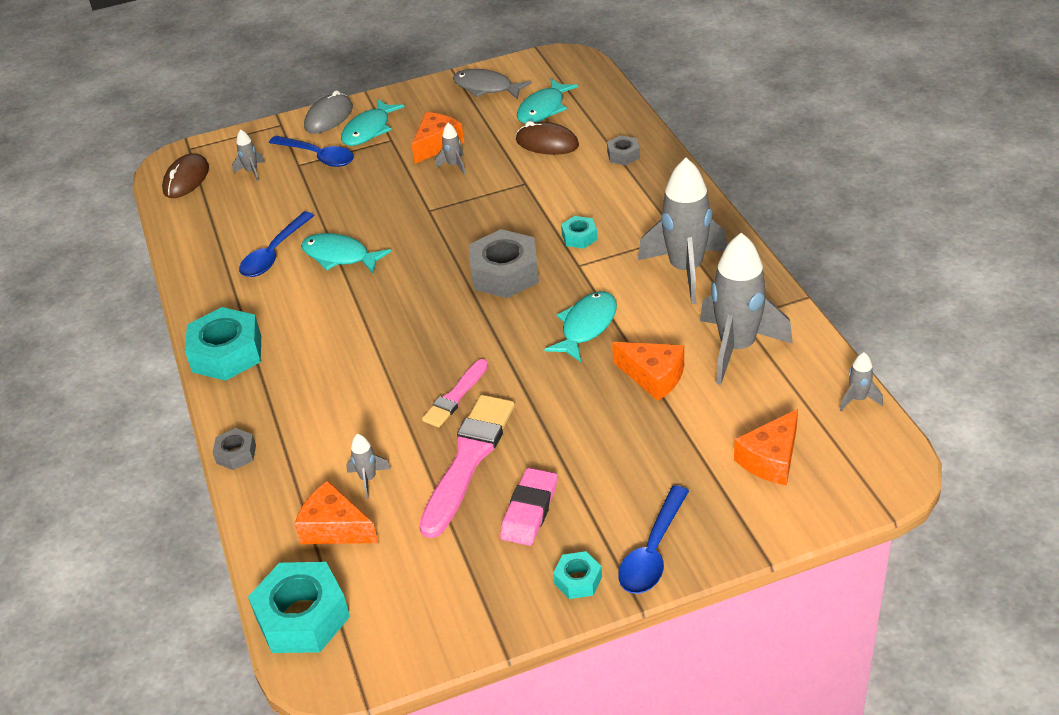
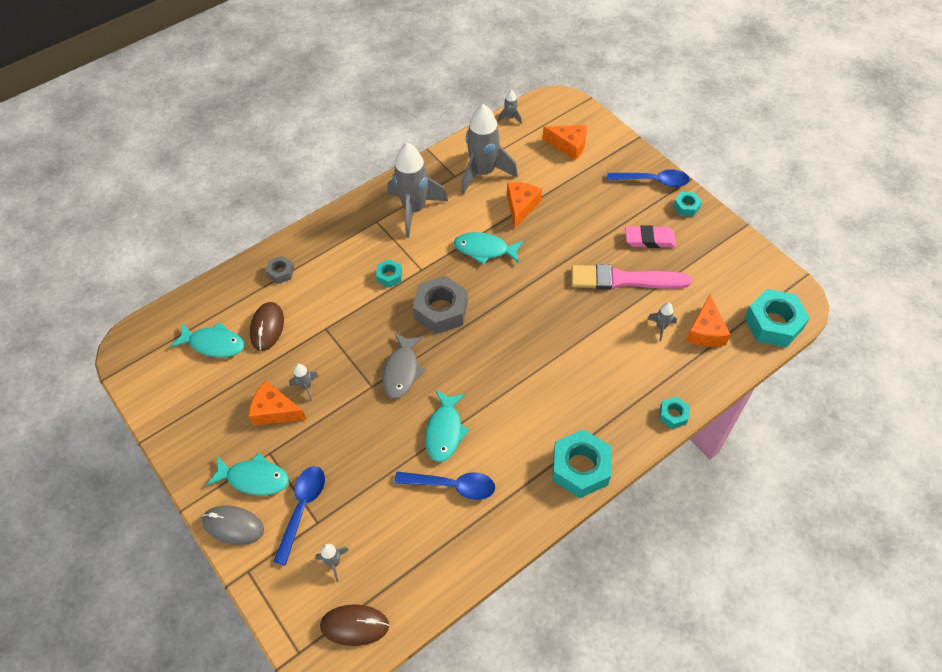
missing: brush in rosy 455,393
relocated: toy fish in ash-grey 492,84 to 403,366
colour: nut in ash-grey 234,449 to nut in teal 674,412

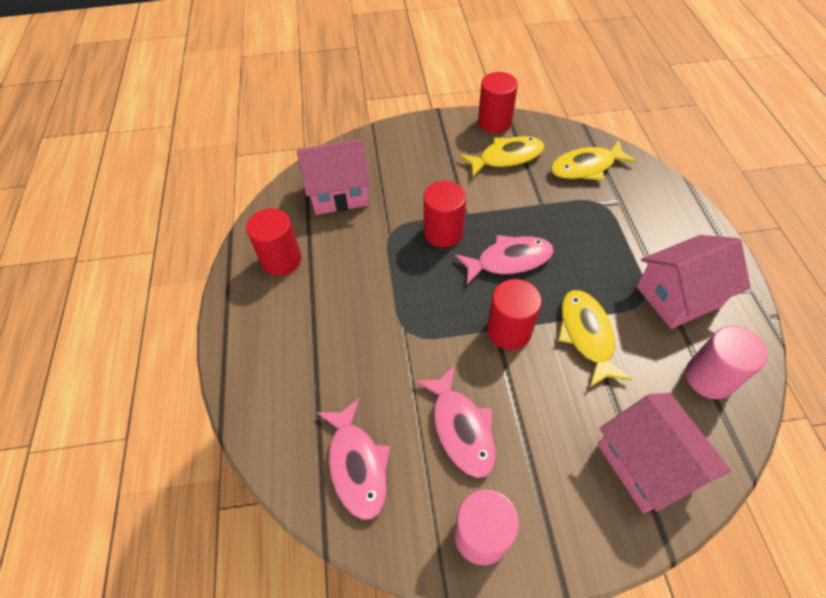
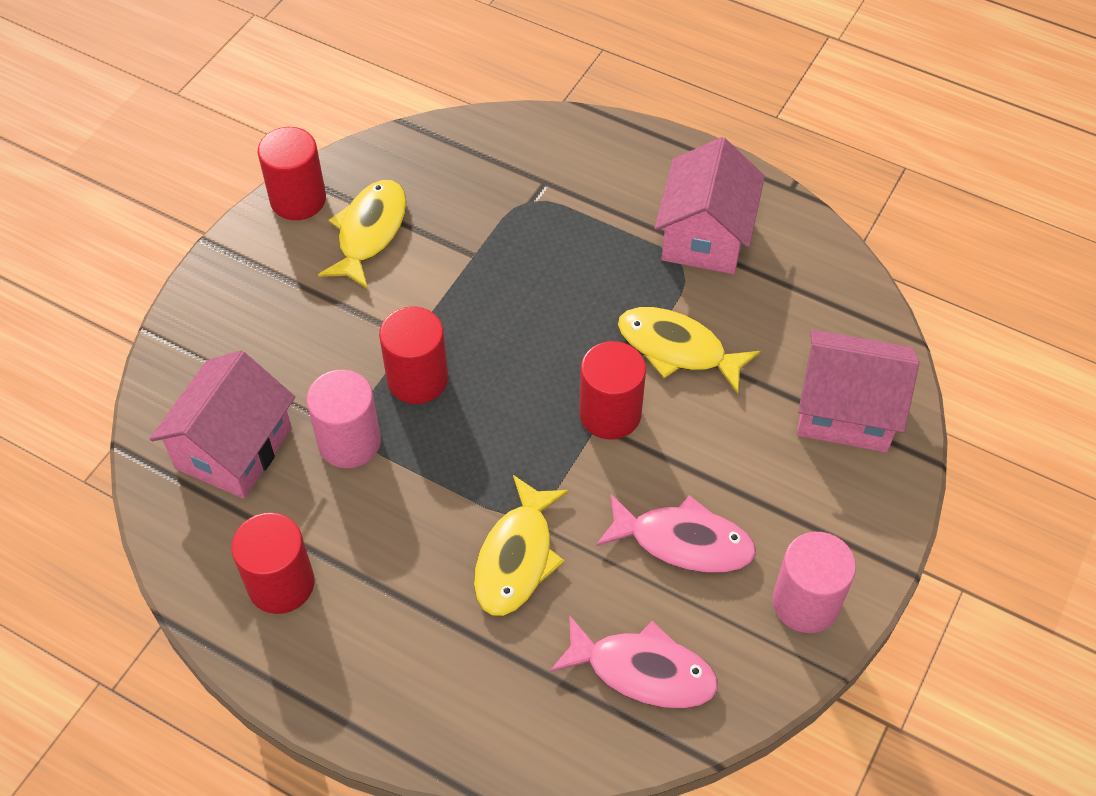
missing: toy fish in rosy 504,260
relocated: toy fish in golden 593,160 to 521,545; solid cylinder in rosy 727,362 to 343,418

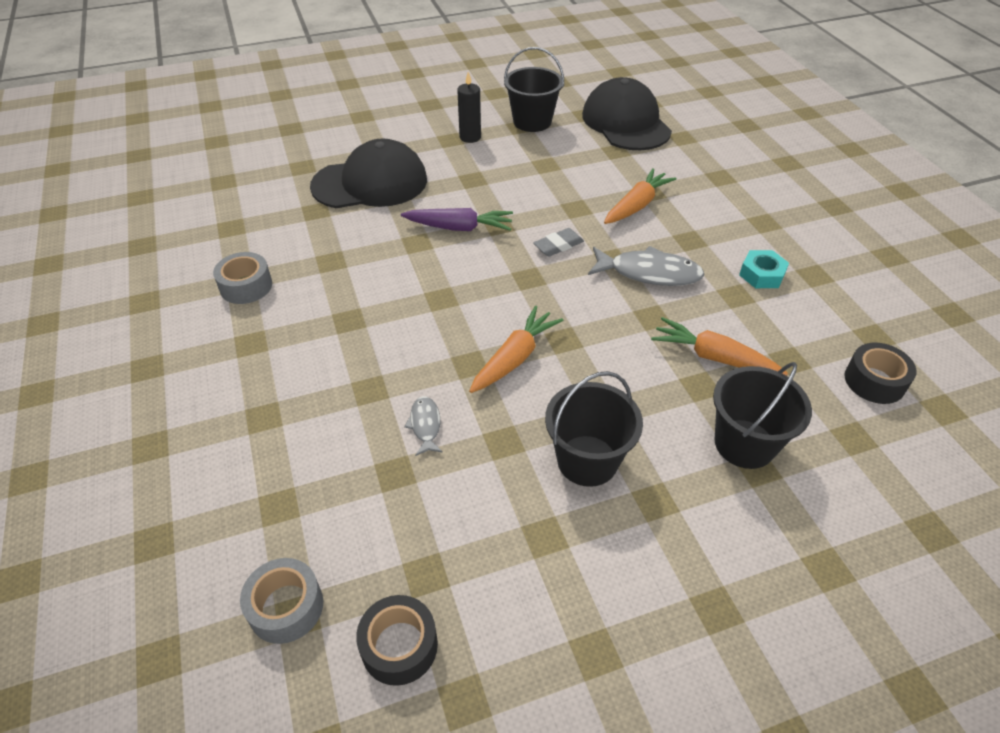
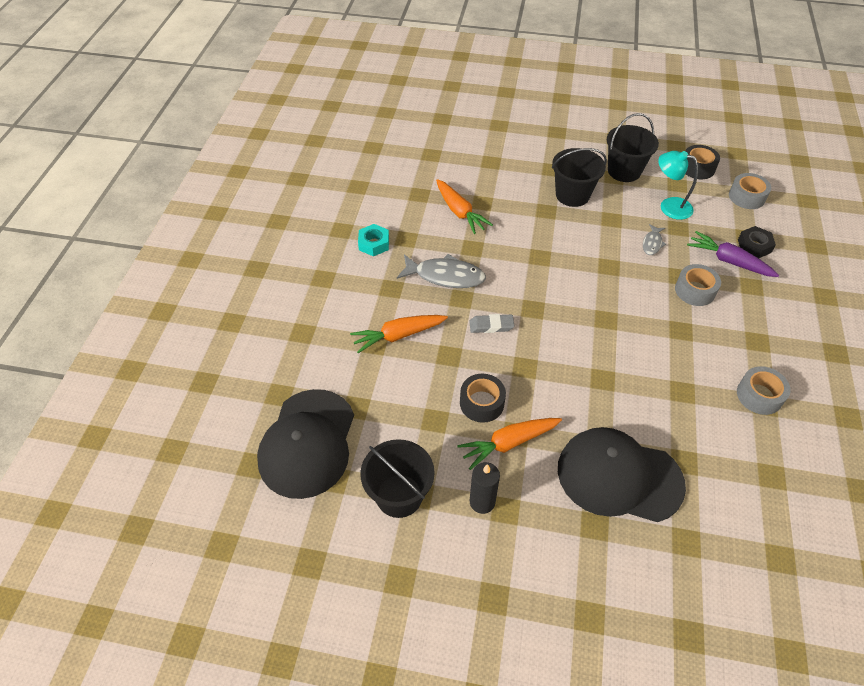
appeared: desk lamp in teal 678,185; sticky tape in ash-grey 698,285; nut in black 757,242
relocated: root vegetable in royal purple 457,219 to 733,254; root vegetable in orange 516,349 to 509,444; pail in black 762,415 to 633,147; sticky tape in black 880,373 to 483,398
spun: toy fish in ash-grey 646,266 = 441,271 150 degrees clockwise

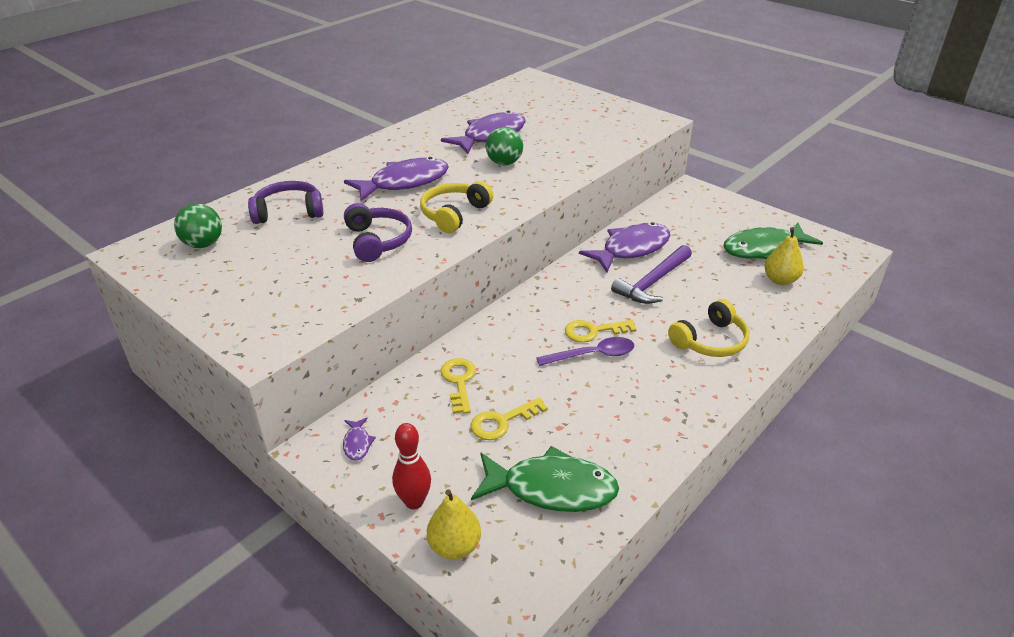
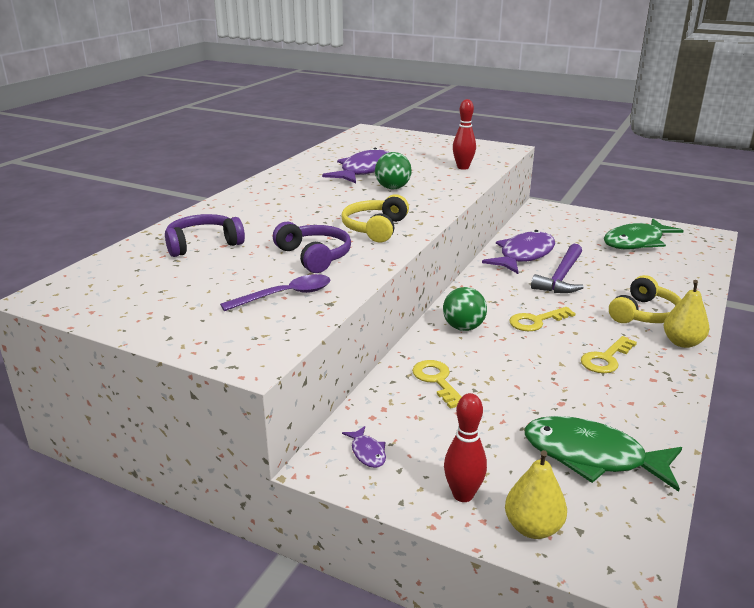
missing: toy fish in royal purple 396,179
appeared: tenpin in scarlet 464,134
relocated: ball in leaf-green 198,225 to 465,309; latchkey in golden 509,418 to 609,354; spoon in royal purple 585,351 to 275,292; pear in golden 784,256 to 686,314
spun: toy fish in leaf-green 545,479 = 603,454 150 degrees counterclockwise

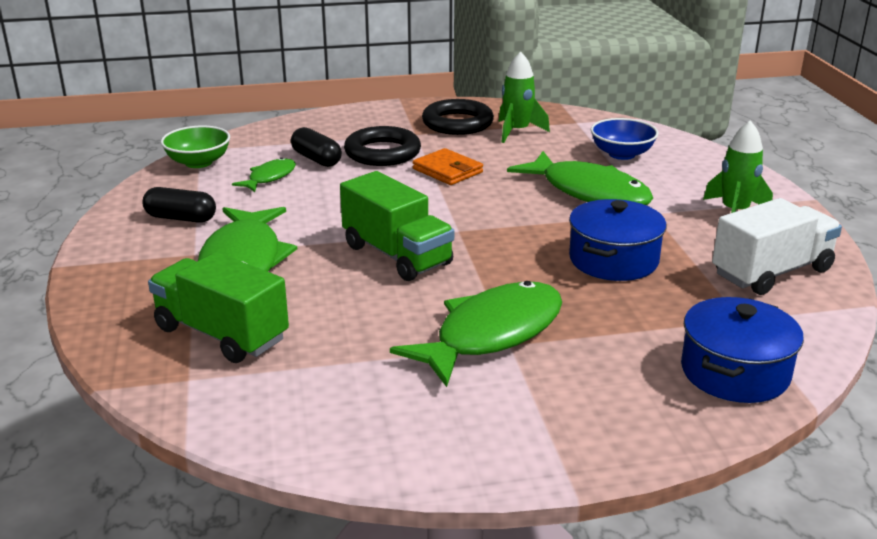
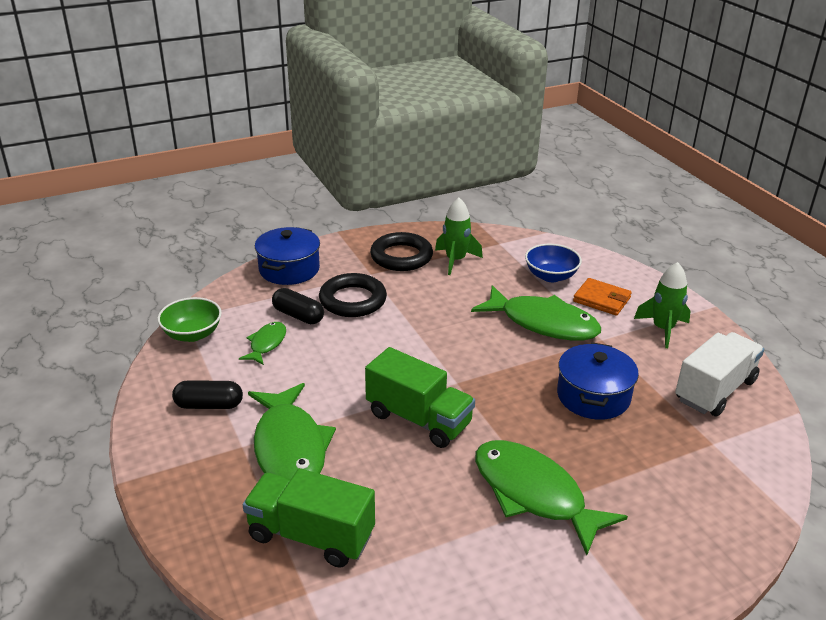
relocated: card wallet in orange 448,166 to 602,297; cooking pot in cobalt 742,350 to 287,256
spun: toy fish in leaf-green 476,334 = 551,497 75 degrees counterclockwise

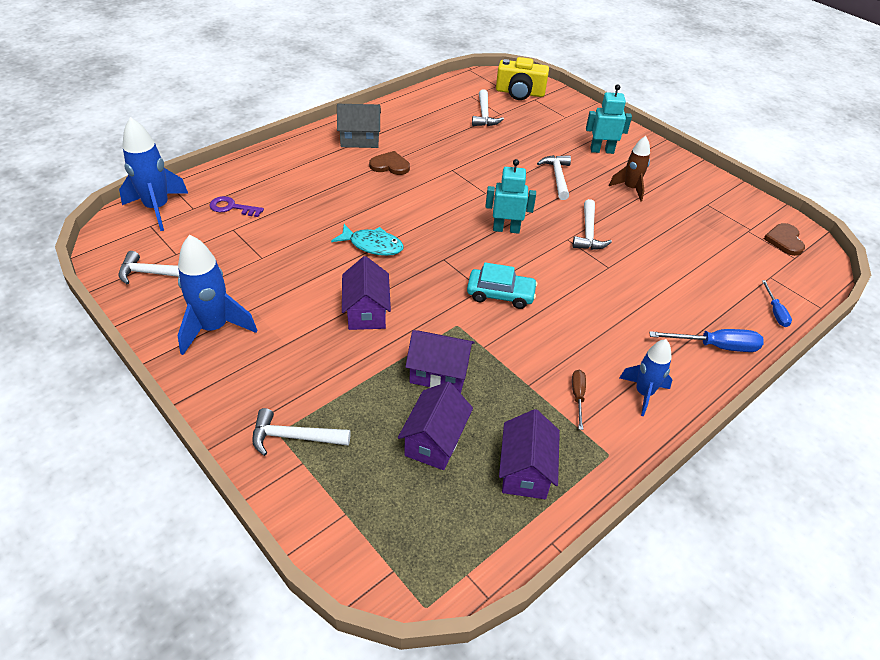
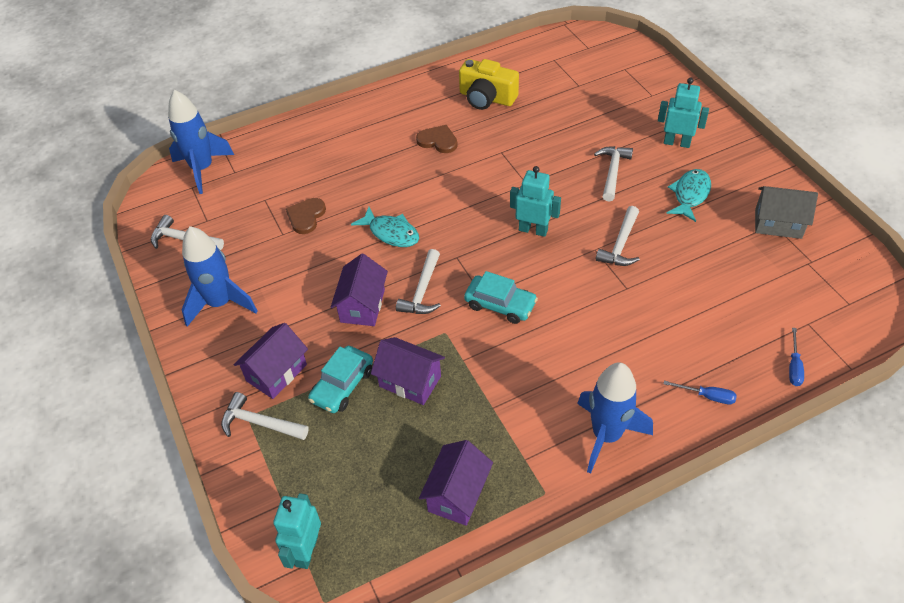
missing: latchkey in royal purple 236,206; hand screwdriver in russet 579,400
appeared: robot in teal 297,531; automobile in teal 340,379
relocated: toy house in ash-grey 359,126 to 786,212; toy house in royal purple 435,426 to 271,361; carpenter's hammer in white 488,107 to 418,281; camera in golden 522,78 to 489,84; heart shape in russet 784,239 to 306,216
exchanged: rocket in russet 629,169 to toy fish in teal 688,195
size: rocket in cobalt 646,377 = 615,418 x1.55; hand screwdriver in cobalt 706,340 = 700,392 x0.60

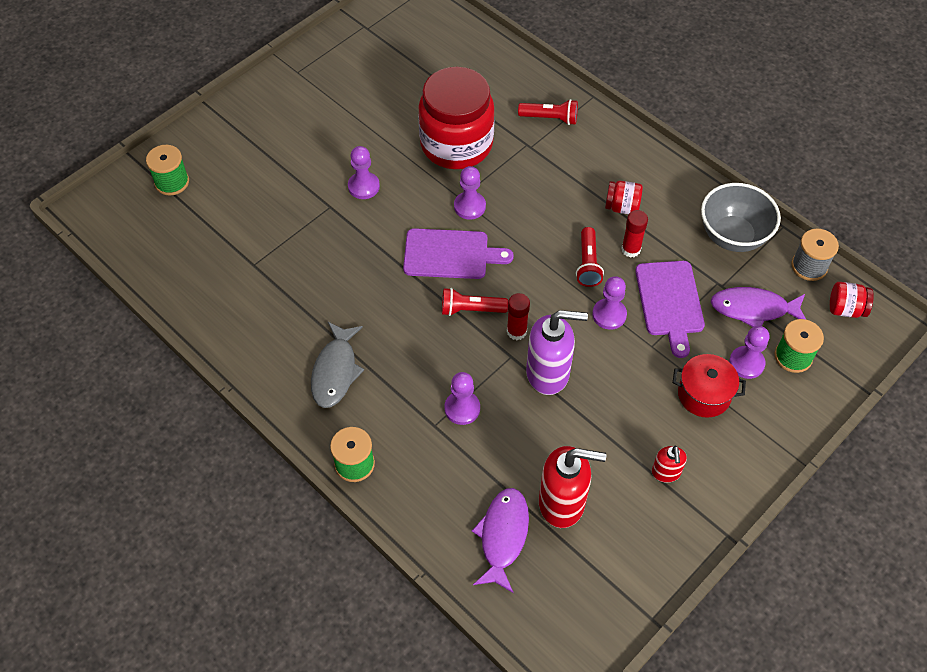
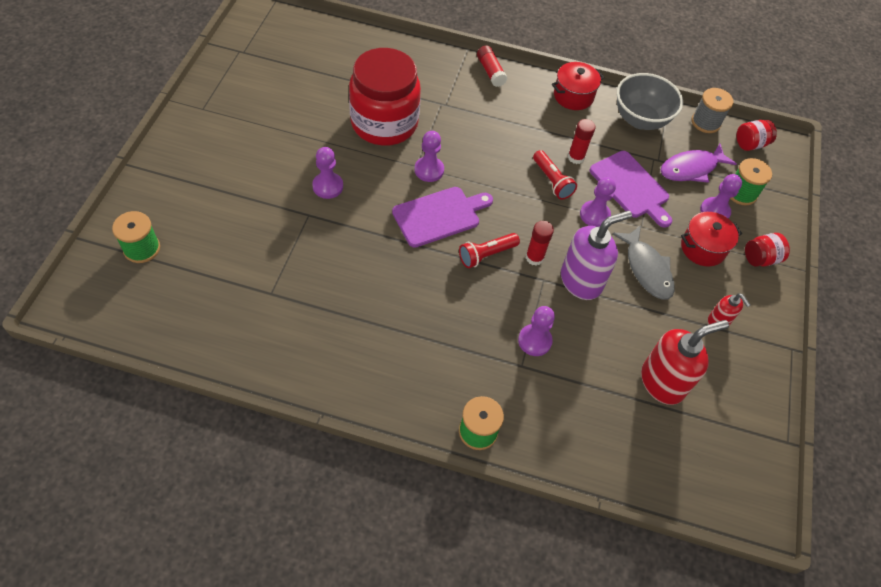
missing: toy fish in royal purple 500,540; torch in scarlet 548,112
appeared: glue in scarlet 492,66; cooking pot in scarlet 578,86
relocated: toy fish in ash-grey 337,365 to 643,263; preserve jar in scarlet 624,197 to 767,250

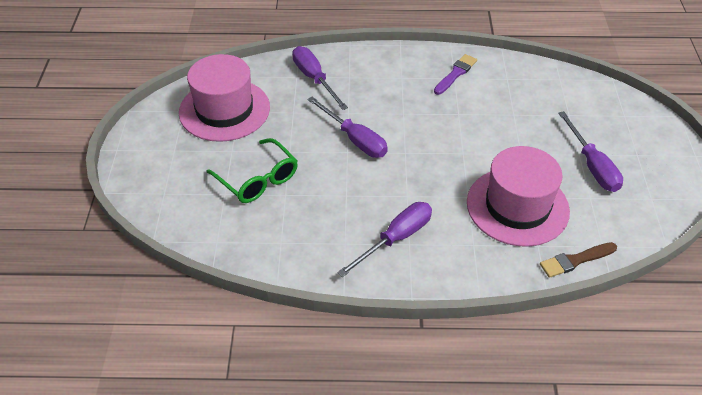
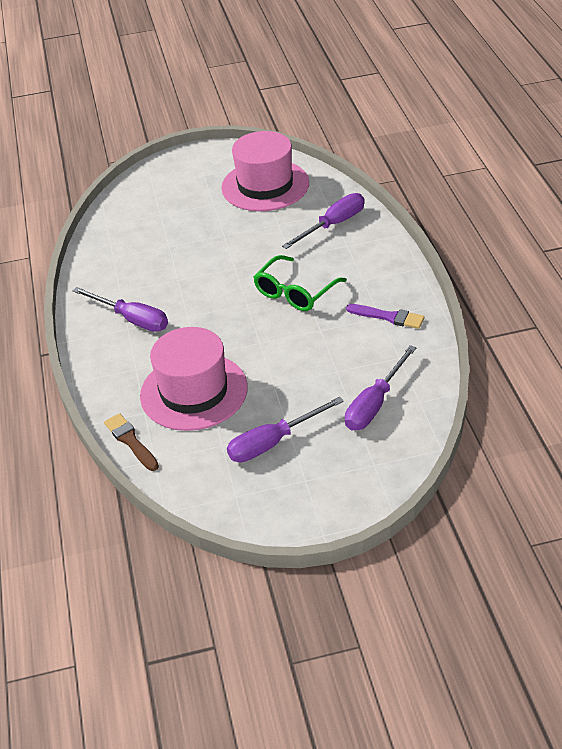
relocated: eyeglasses in leaf-green 252,170 to 300,283; hand screwdriver in royal purple 347,127 to 380,388

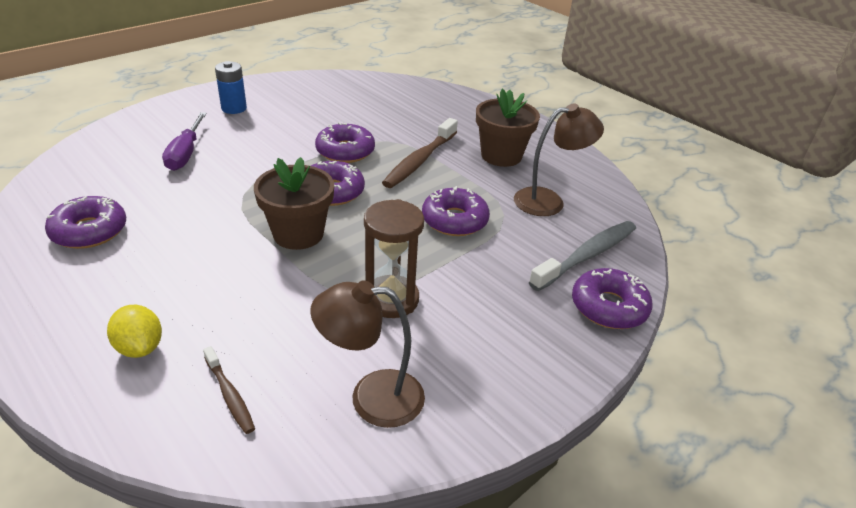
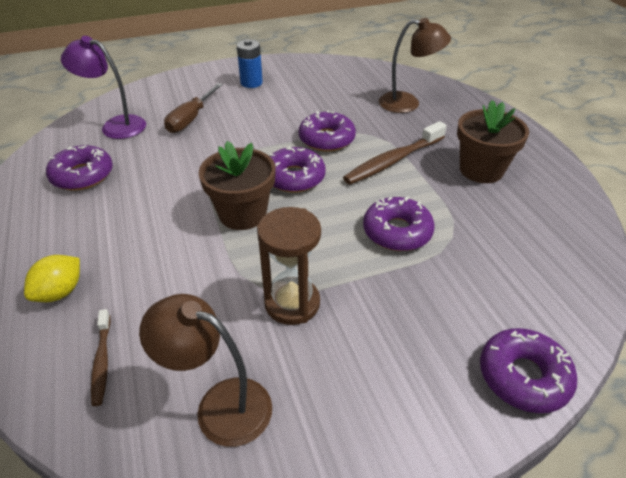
missing: tooth brush in ash-grey 582,256
appeared: desk lamp in royal purple 103,87
relocated: desk lamp in russet 559,159 to 415,65
colour: hand screwdriver in royal purple 184,141 to hand screwdriver in russet 193,108
spun: citrus fruit in golden 134,331 = 52,278 45 degrees clockwise

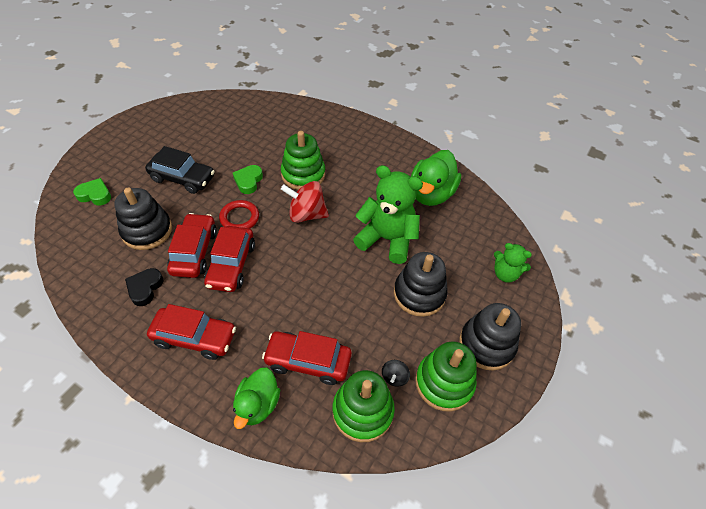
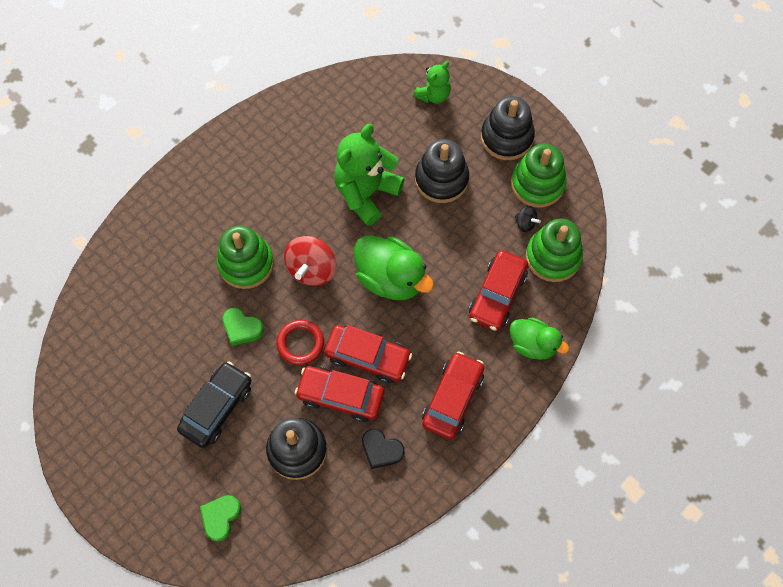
relocated: toy duck in leaf-green 436,178 to 394,268

